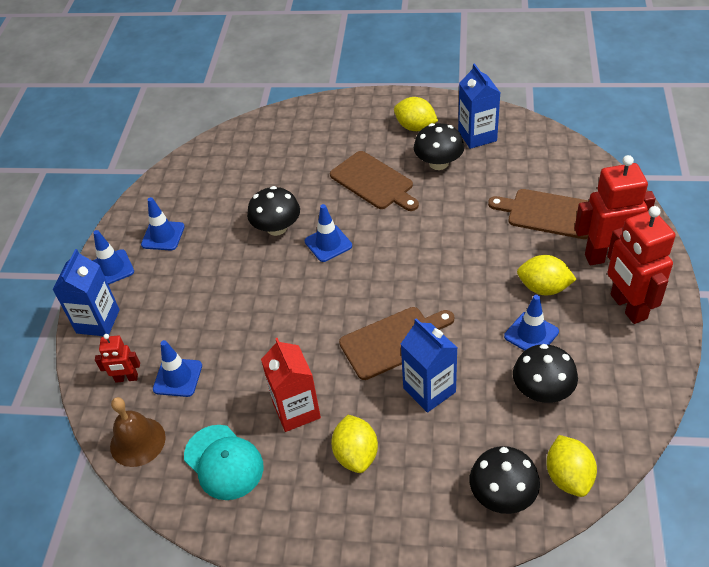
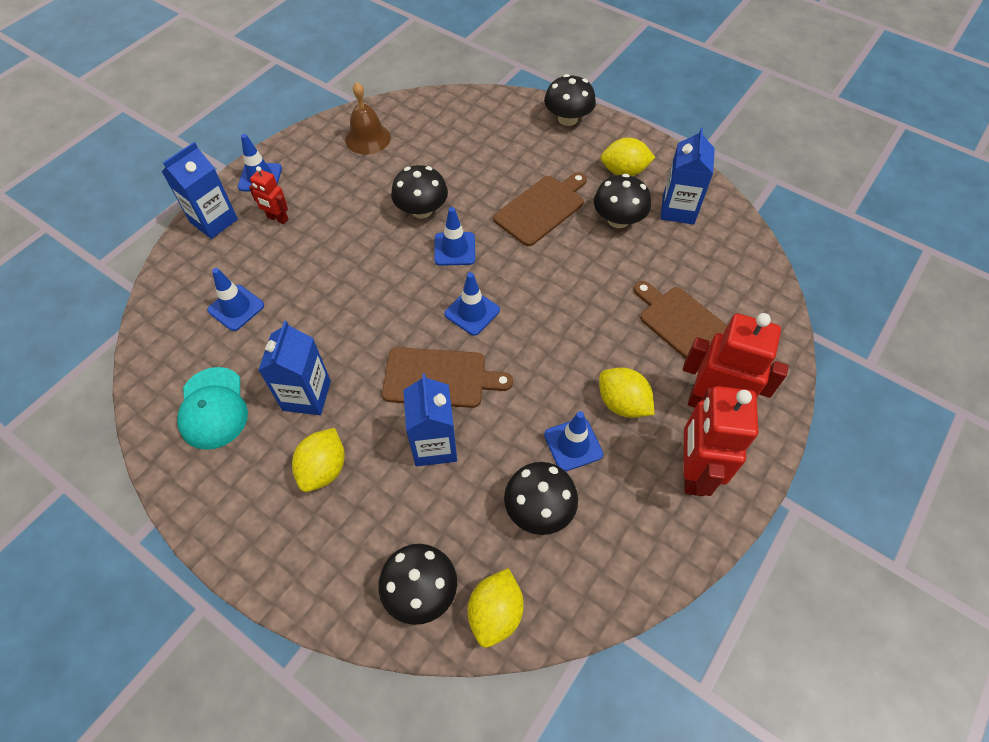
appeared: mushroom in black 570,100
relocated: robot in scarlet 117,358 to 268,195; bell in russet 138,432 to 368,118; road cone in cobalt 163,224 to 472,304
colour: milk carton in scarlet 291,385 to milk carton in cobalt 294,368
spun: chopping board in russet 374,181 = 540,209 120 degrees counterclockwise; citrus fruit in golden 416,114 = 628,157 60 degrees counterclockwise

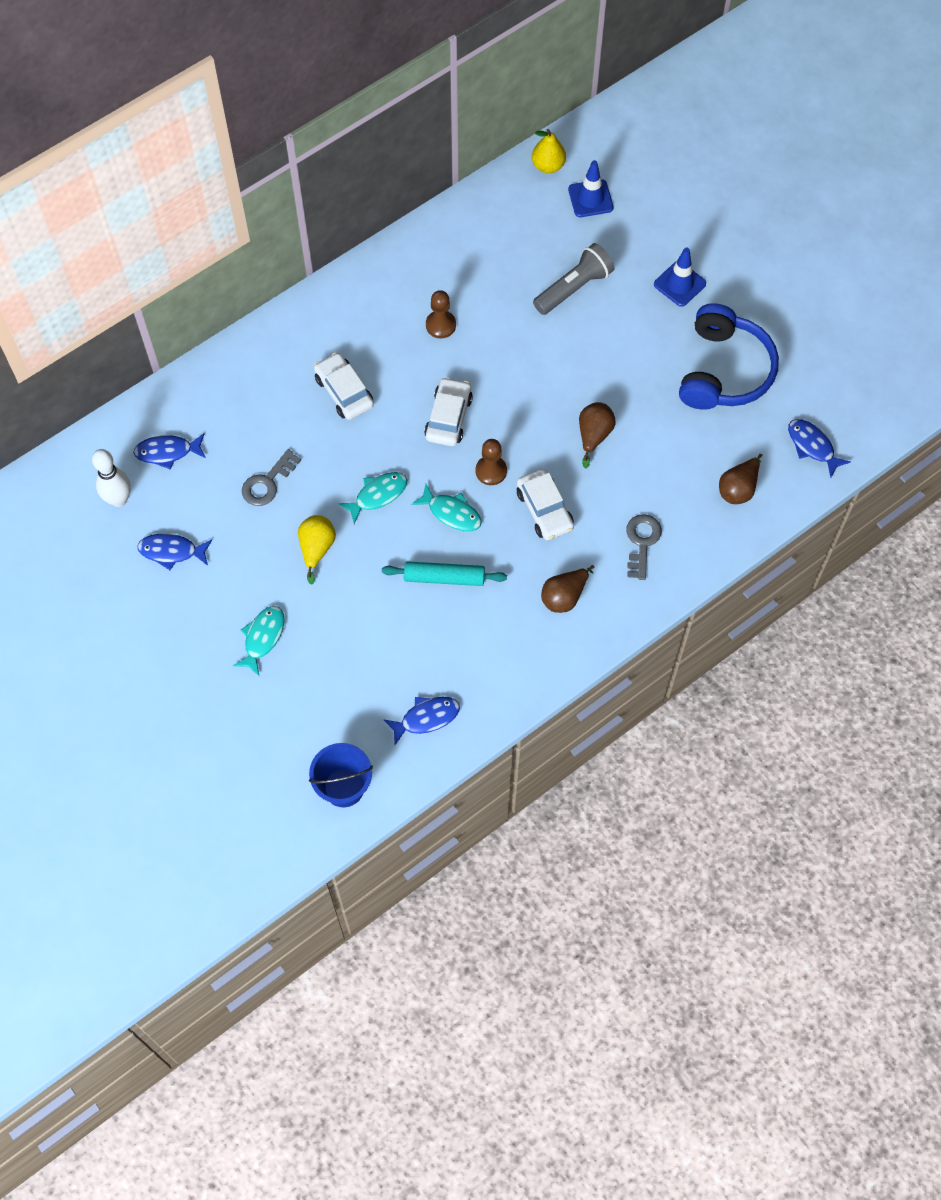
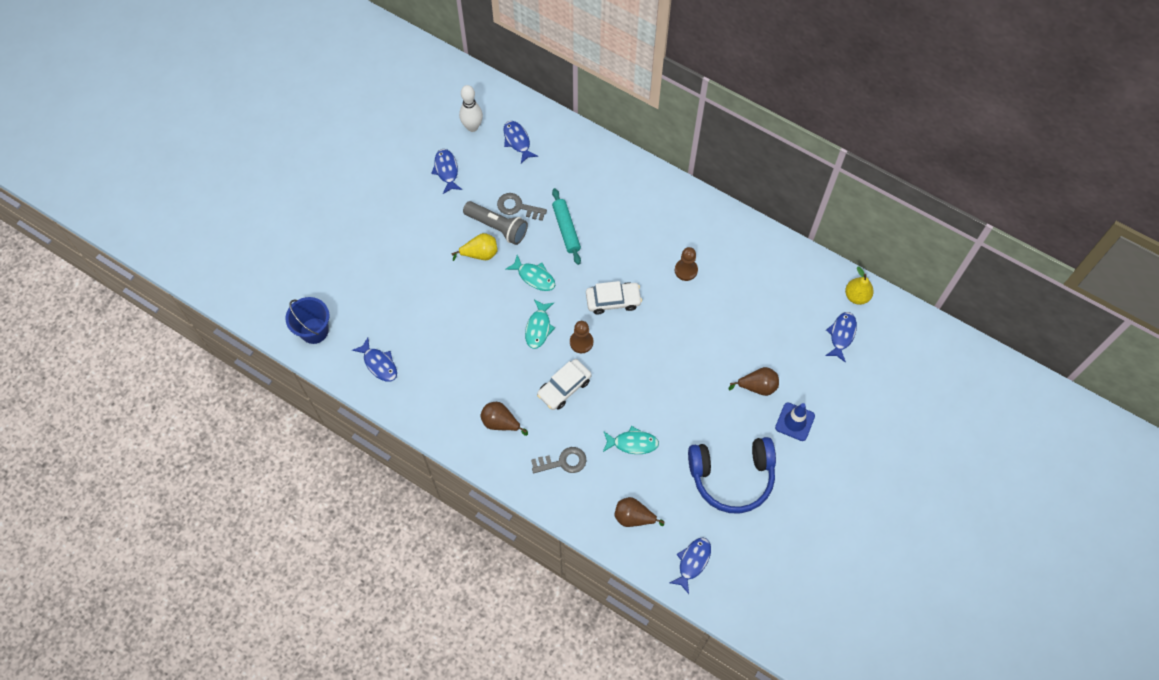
missing: automobile in white 344,386
relocated: toy fish in teal 259,641 to 631,440; pastry roller in teal 444,573 to 566,226; torch in ash-grey 574,279 to 495,223; pear in russet 597,435 to 753,381
exchanged: road cone in cobalt 591,188 to toy fish in cobalt 841,337

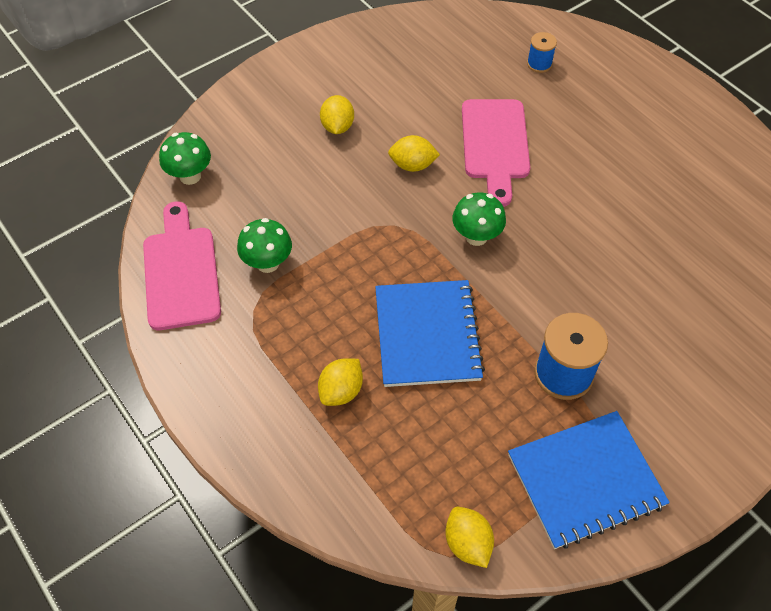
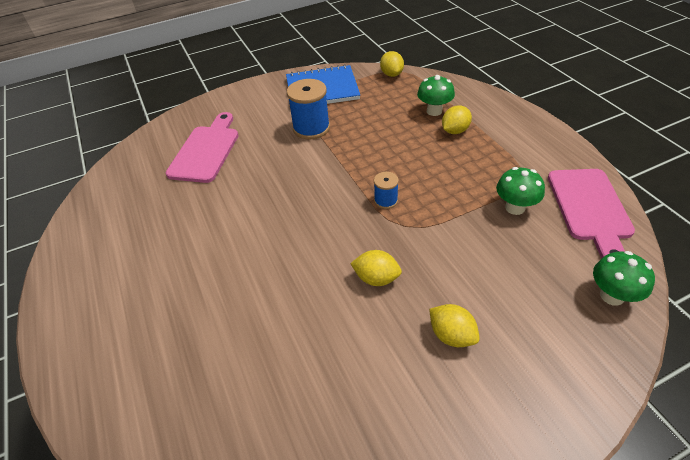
missing: exercise book in cobalt 430,333
relocated: mushroom in leaf-green 479,219 to 436,95; chopping board in rosy 496,153 to 202,147; spool in cobalt 542,52 to 386,190
spun: citrus fruit in golden 337,114 = 454,325 60 degrees counterclockwise

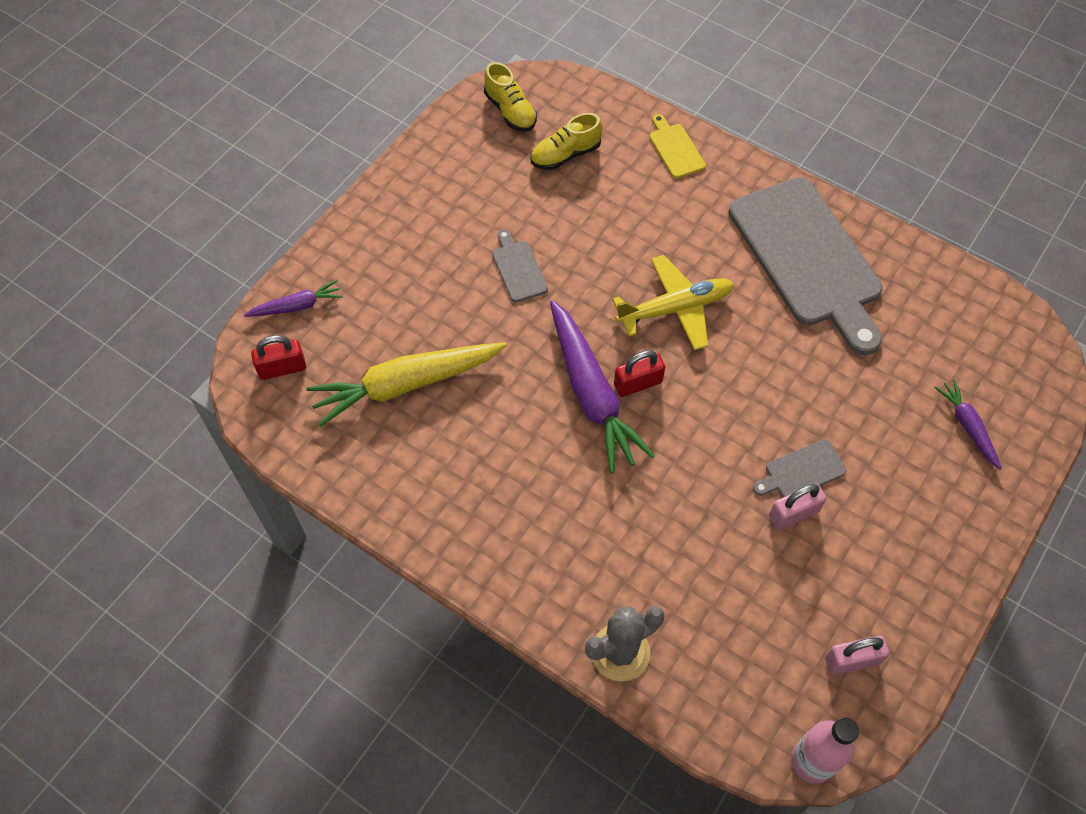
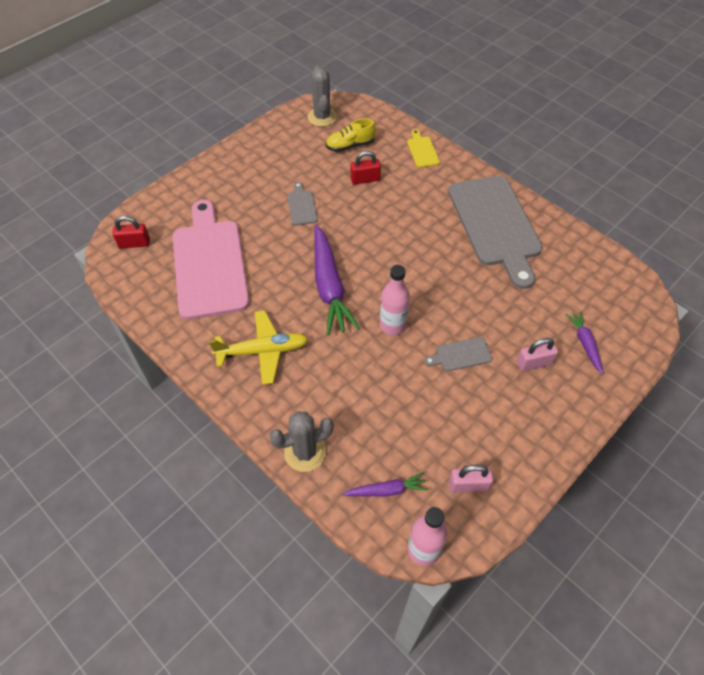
appeared: bottle in rosy 395,300
relocated: root vegetable in royal purple 293,298 to 385,484; toy plane in golden 673,302 to 258,347; lock in scarlet 639,373 to 366,168; lock in rosy 797,507 to 537,354
exchanged: root vegetable in golden 406,384 to chopping board in rosy 211,260; lace-up shoe in golden 510,97 to saguaro cactus in ash-grey 322,96

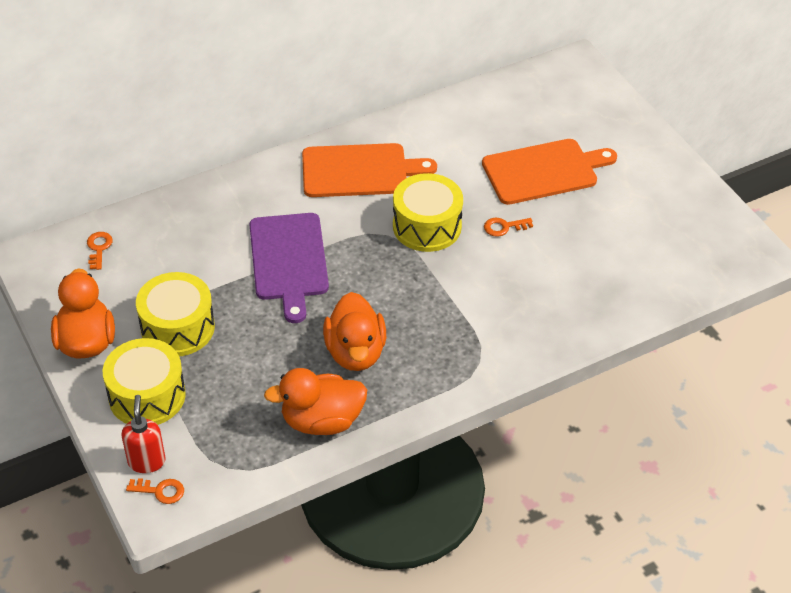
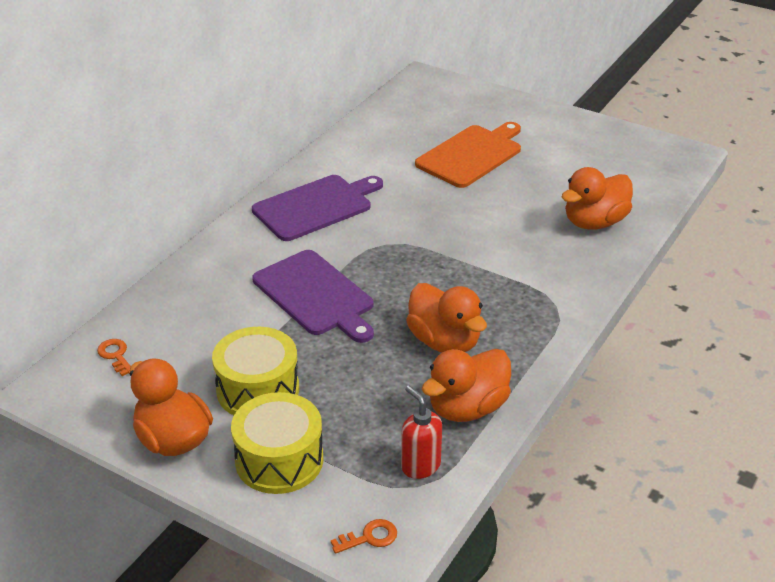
missing: drum in golden 428,212; latchkey in orange 508,227
appeared: toy duck in orange 597,198
relocated: pump bottle in scarlet 144,434 to 421,432
colour: chopping board in orange 369,170 to chopping board in royal purple 317,208

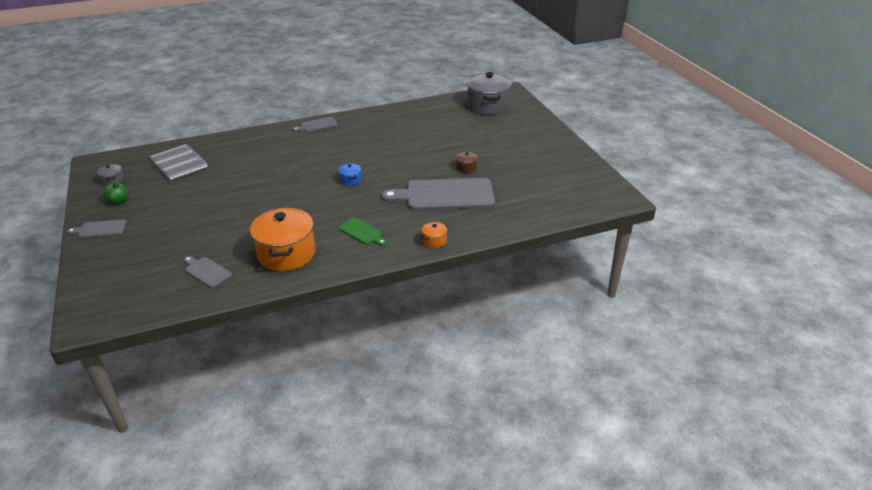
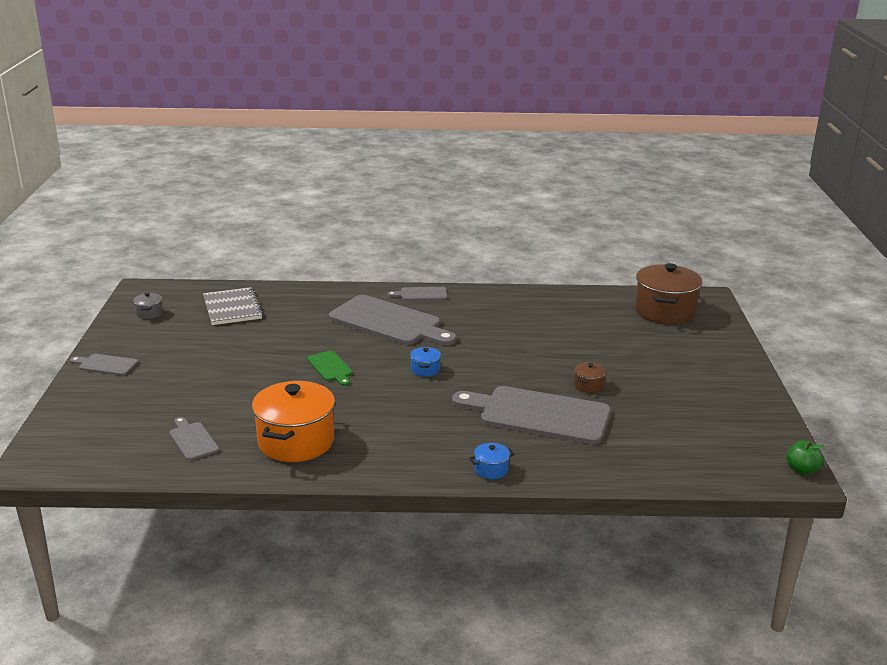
appeared: chopping board in ash-grey 393,320
relocated: toy apple in leaf-green 115,194 to 805,458; chopping board in leaf-green 362,231 to 330,368
colour: cooking pot in orange 434,235 to cooking pot in cobalt 491,461; cooking pot in ash-grey 489,93 to cooking pot in russet 668,293

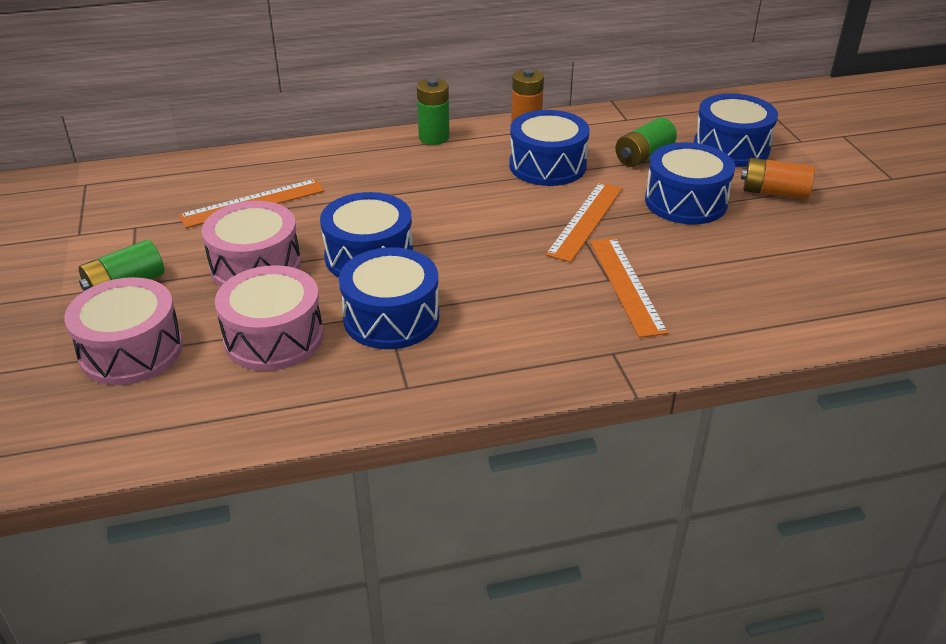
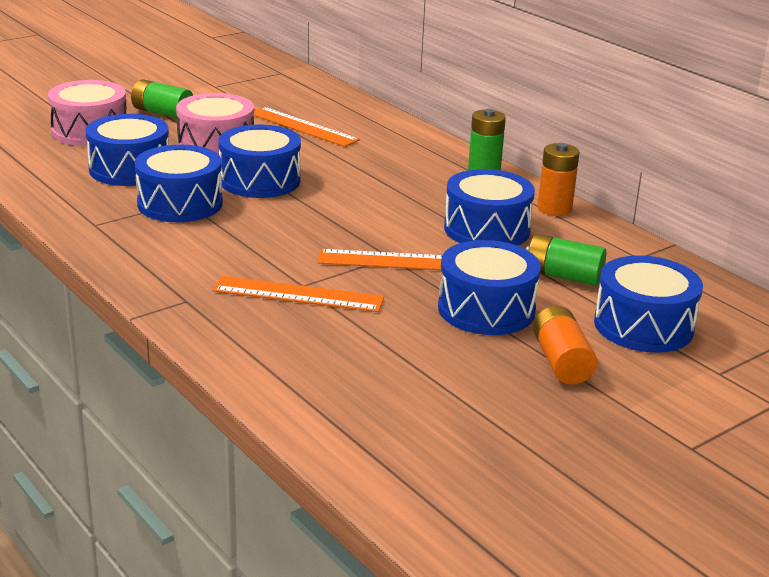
colour: drum in rosy 269,318 to drum in cobalt 127,150
spun: straightedge in orange 629,288 = 298,294 45 degrees clockwise

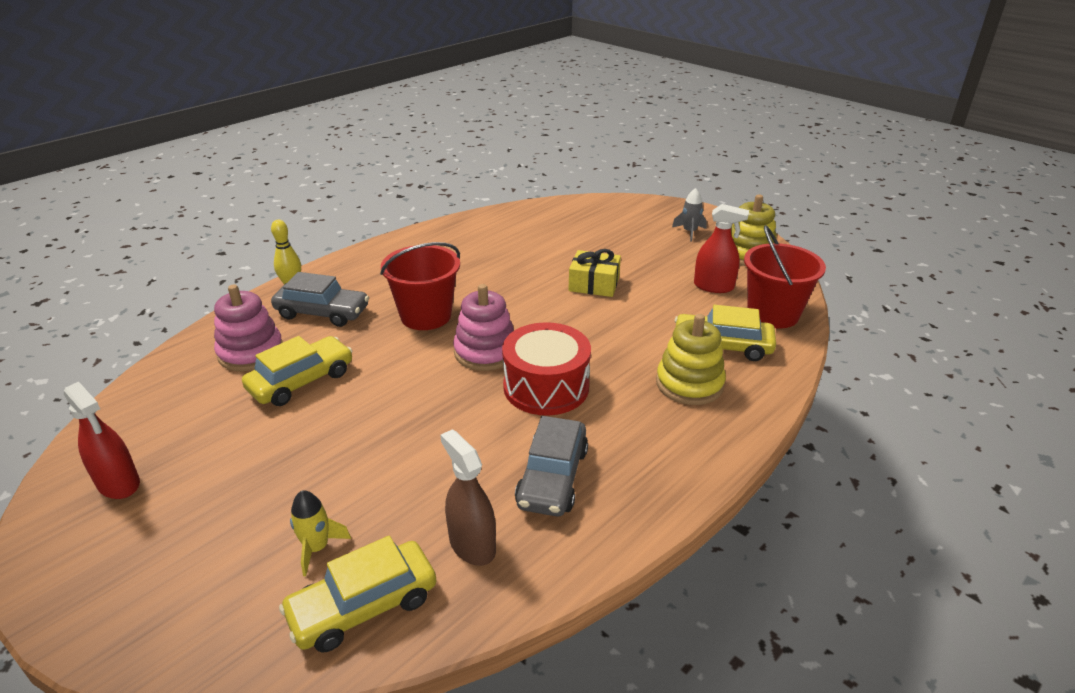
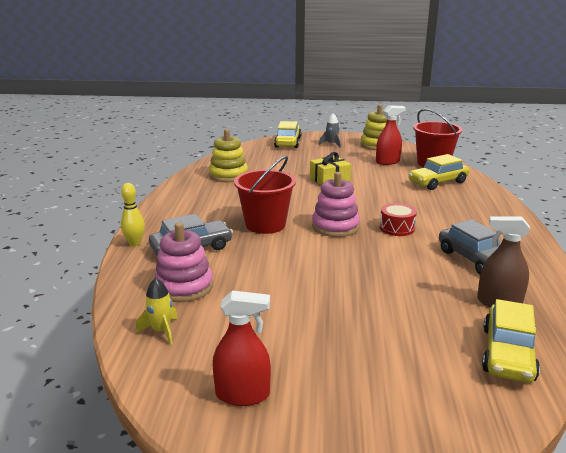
relocated: automobile in golden 297,371 to 287,134; rocket in golden 320,533 to 157,311; stacking toy in golden 691,359 to 228,155
size: drum in scarlet 546,369 = 398,219 x0.58

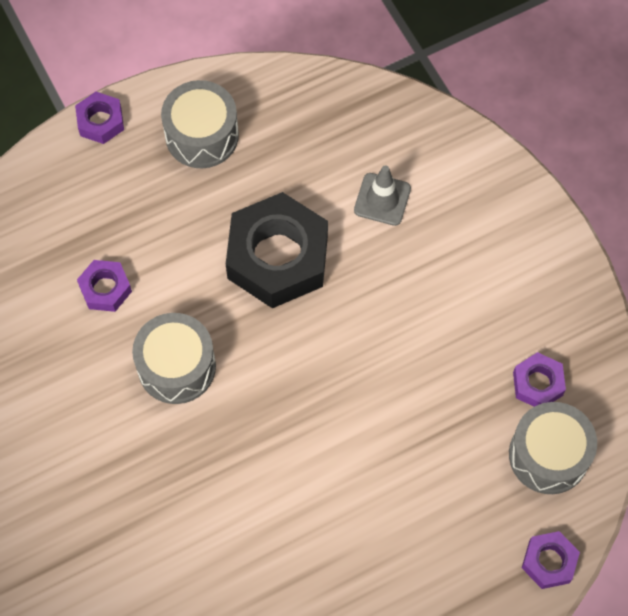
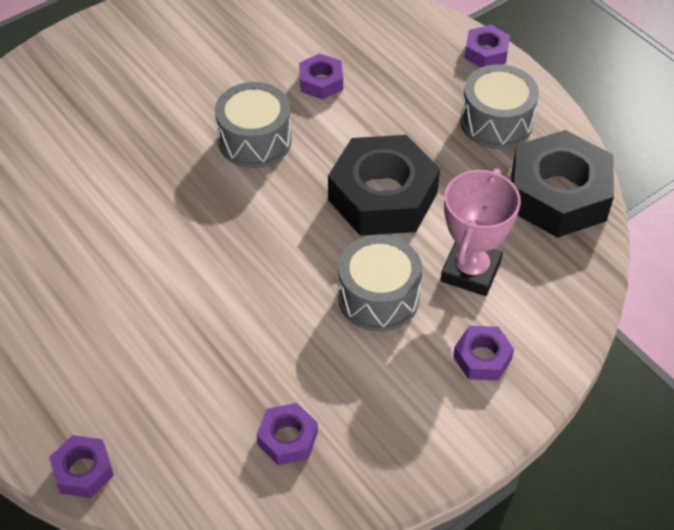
appeared: nut in royal purple 483,353; nut in black 562,184
relocated: drum in ash-grey 553,448 to 380,283
exchanged: road cone in ash-grey 382,195 to prize cup in rosy 480,232

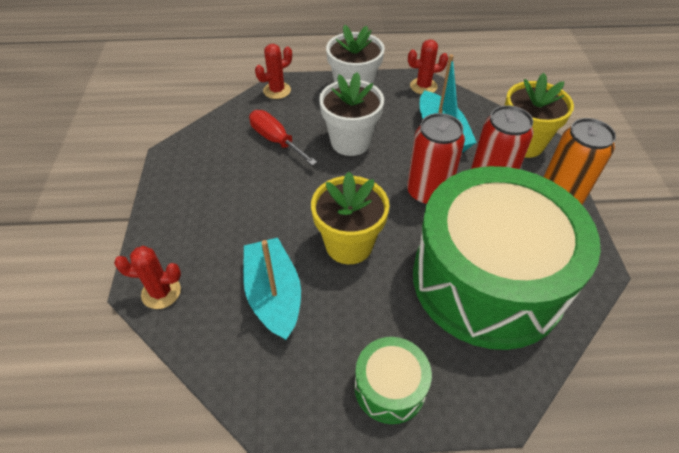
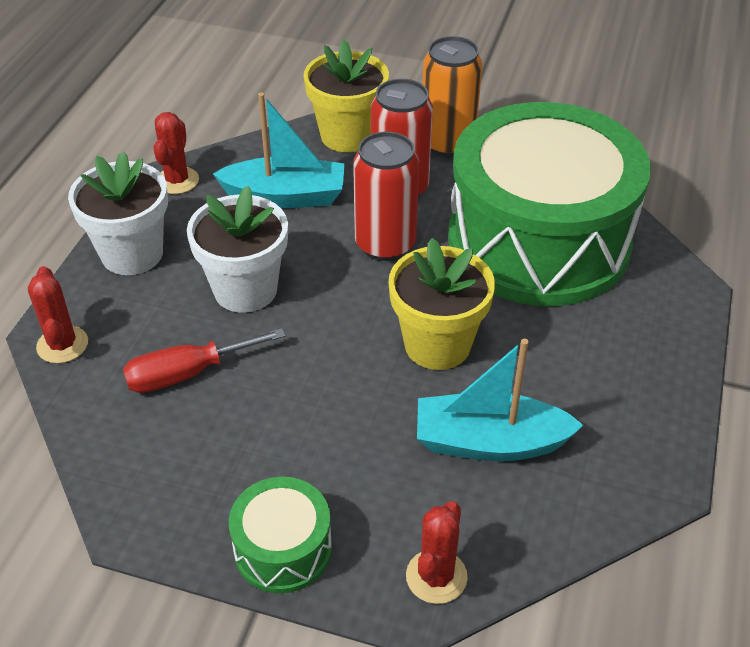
relocated: drum in leaf-green 393,380 to 280,535

